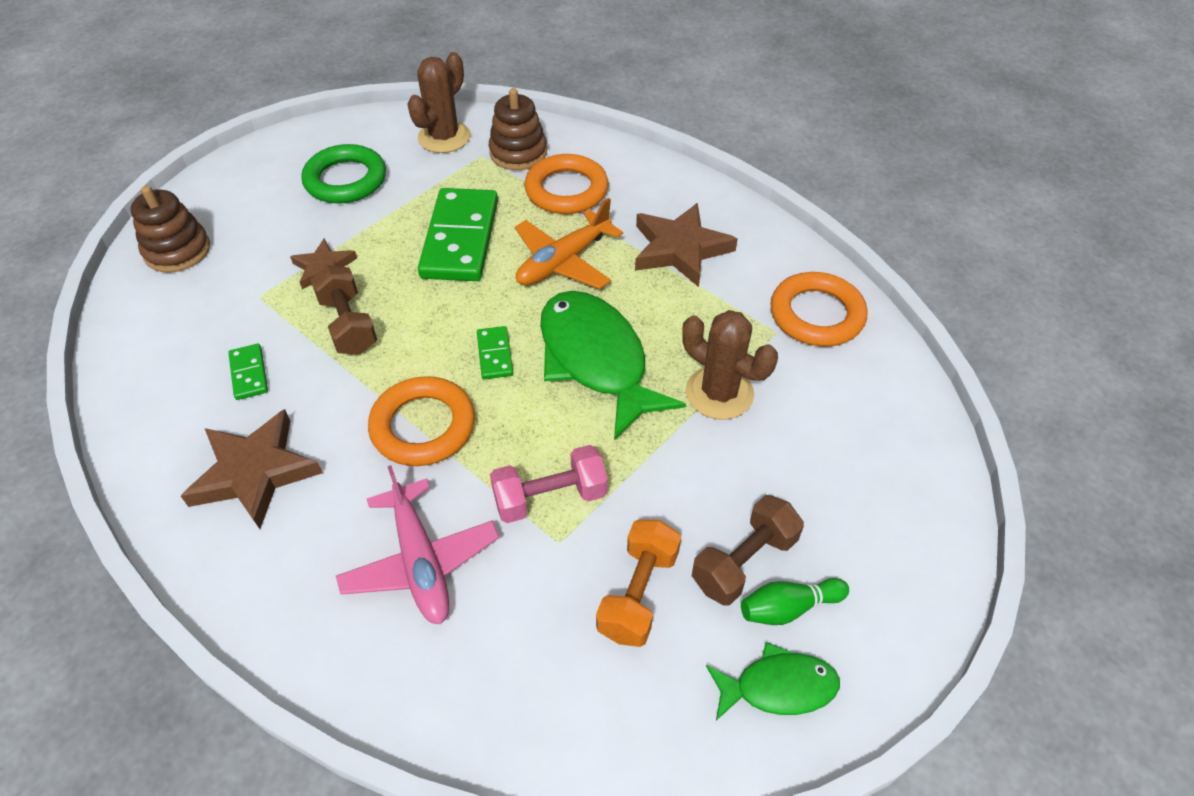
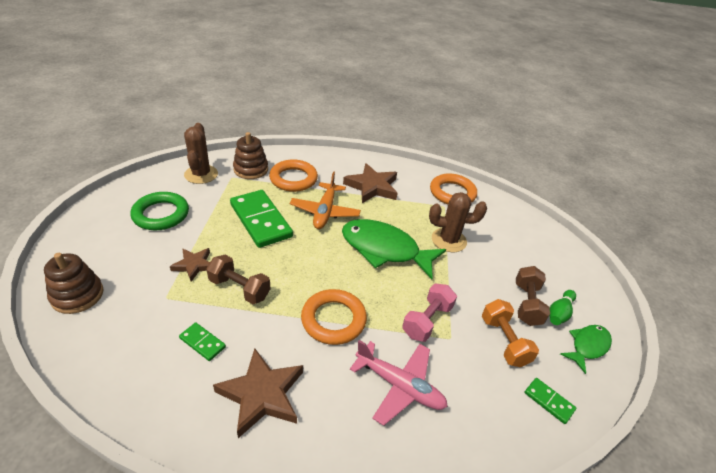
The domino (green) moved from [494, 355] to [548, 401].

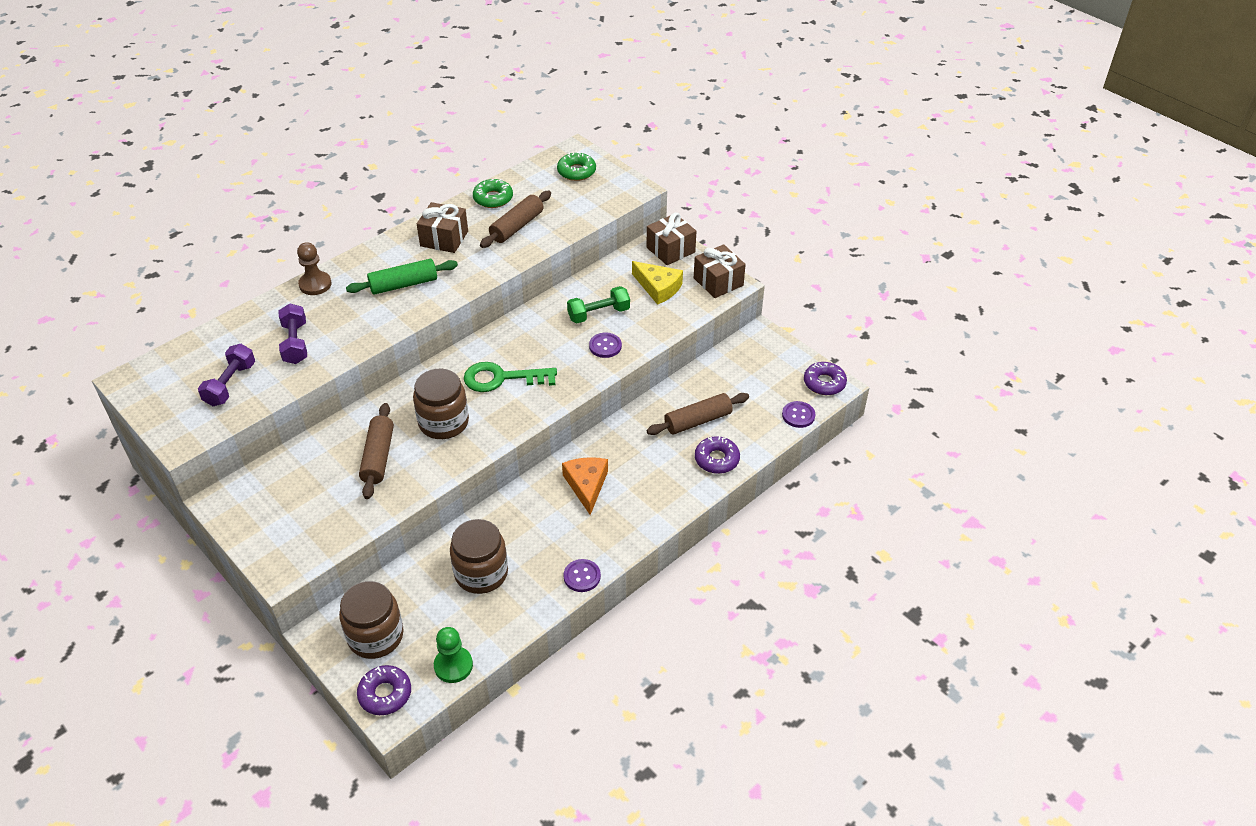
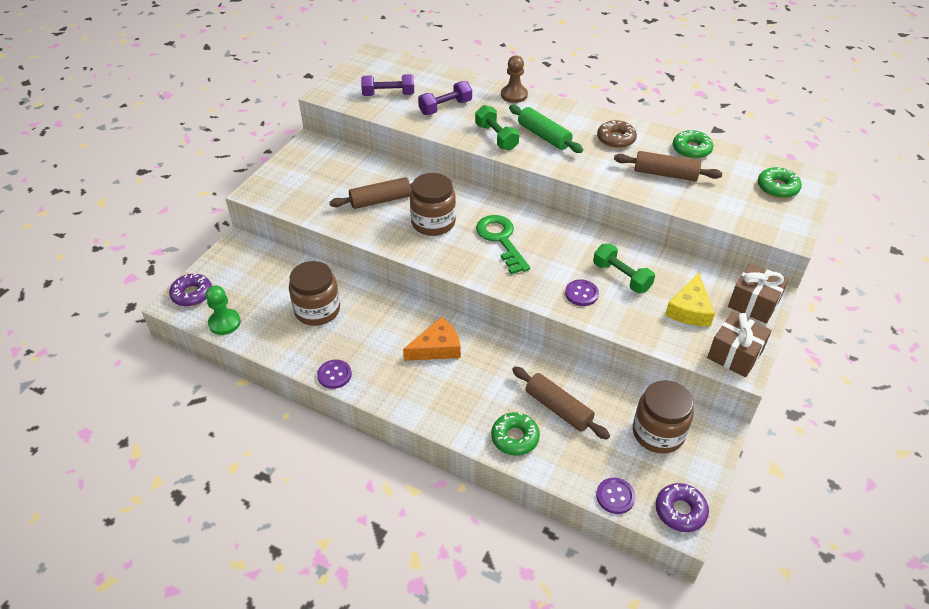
The dumbbell (green) at [496, 137] appeared. The jar (brown) moved from [375, 636] to [658, 433]. The gift (brown) at [444, 238] was replaced by the donut (brown) at [616, 139]. The donut (purple) at [716, 459] became the donut (green) at [515, 438].

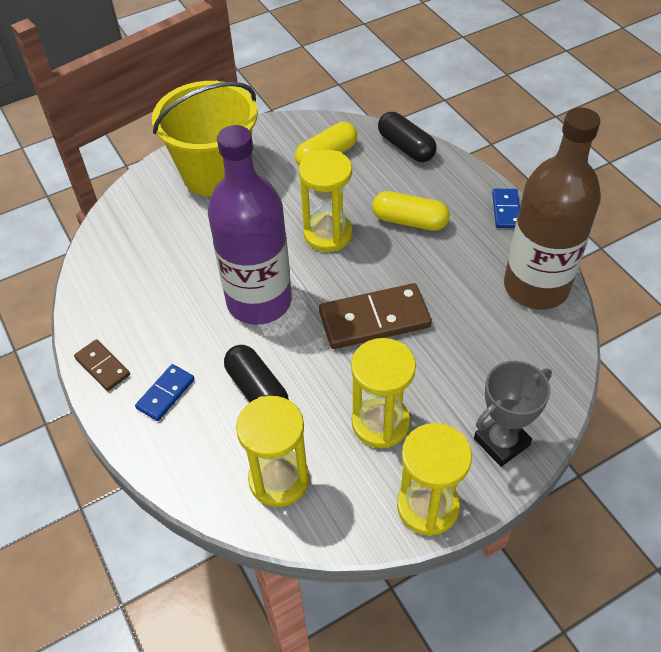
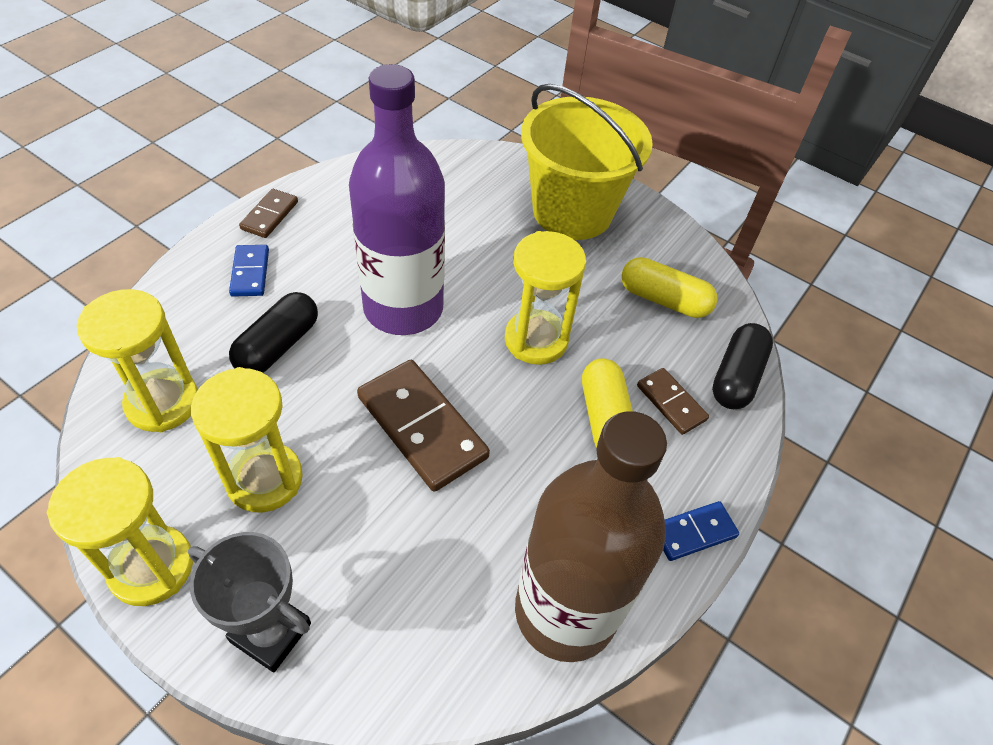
The domino (brown) at [671, 403] appeared. The domino (blue) at [165, 394] turned 75 degrees clockwise.

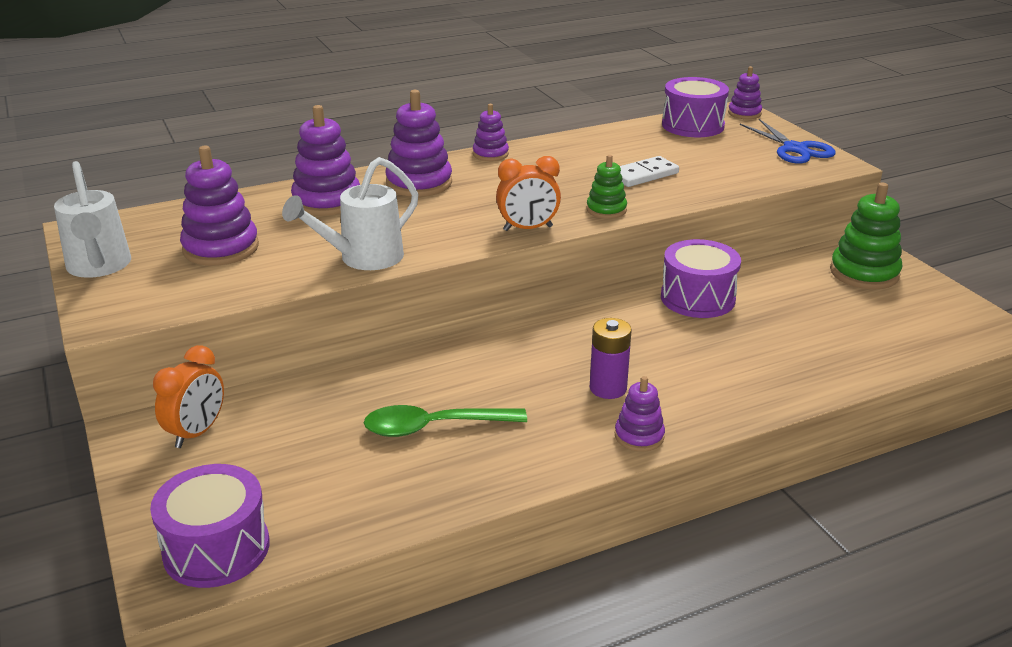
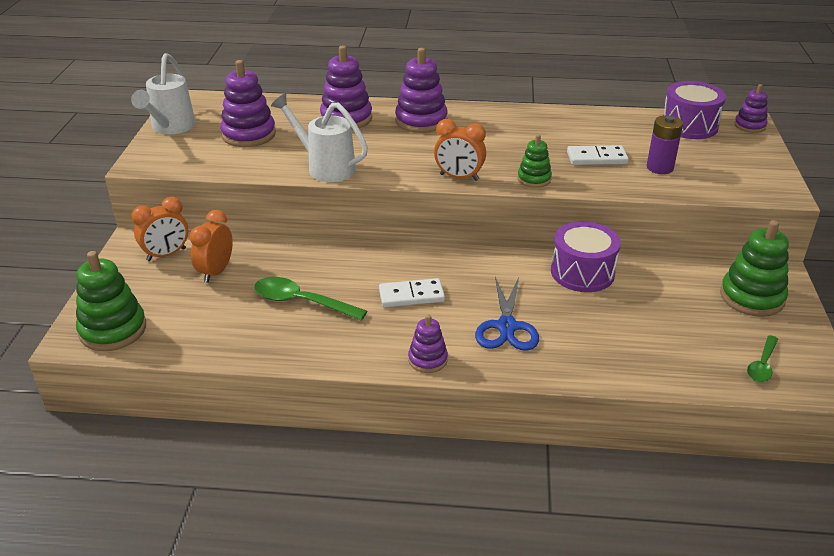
The stacking toy (purple) at [490, 154] disappeared. The clock (orange) at [216, 272] appeared. The domino (white) at [411, 296] appeared. The spoon (green) at [762, 365] appeared. The battery (purple) moved from [608, 388] to [660, 168]. The scissors (blue) moved from [795, 149] to [507, 327]. The drum (purple) at [216, 548] was replaced by the stacking toy (green) at [113, 330]. The watering can (white) at [363, 258] turned 45 degrees clockwise.

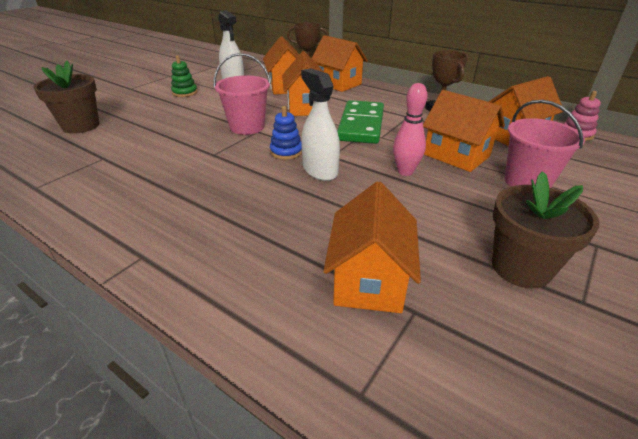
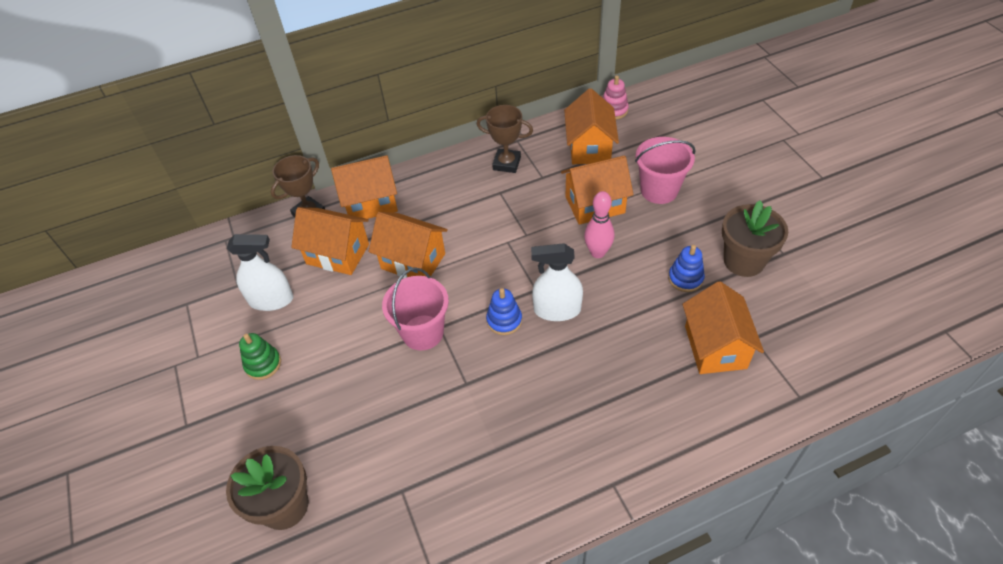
The domino (green) at [361, 125] disappeared. The stacking toy (blue) at [685, 278] appeared. The house (orange) at [369, 280] turned 45 degrees clockwise.

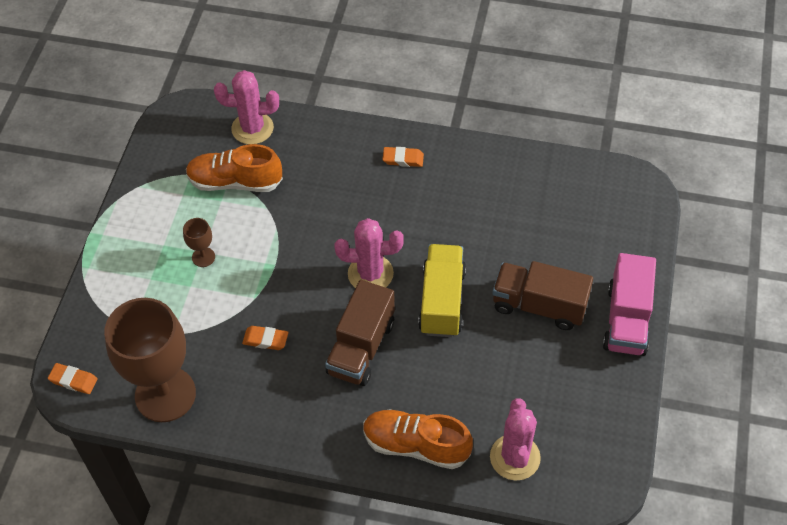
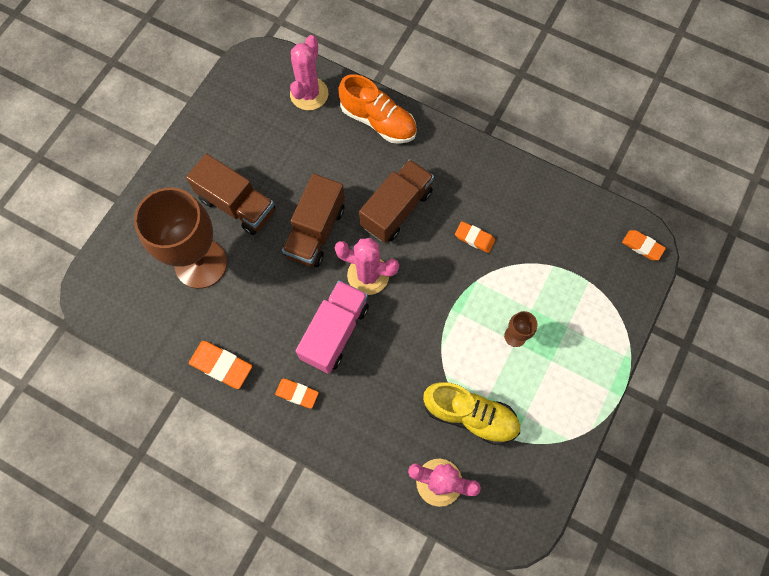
The eraser (orange) at [221, 365] appeared. The goblet (brown) moved from [165, 394] to [201, 263]. The truck (pink) moved from [626, 319] to [335, 332]. The shoe (orange) at [235, 182] became the shoe (yellow) at [470, 415]. The truck (yellow) at [442, 301] became the truck (brown) at [315, 231].

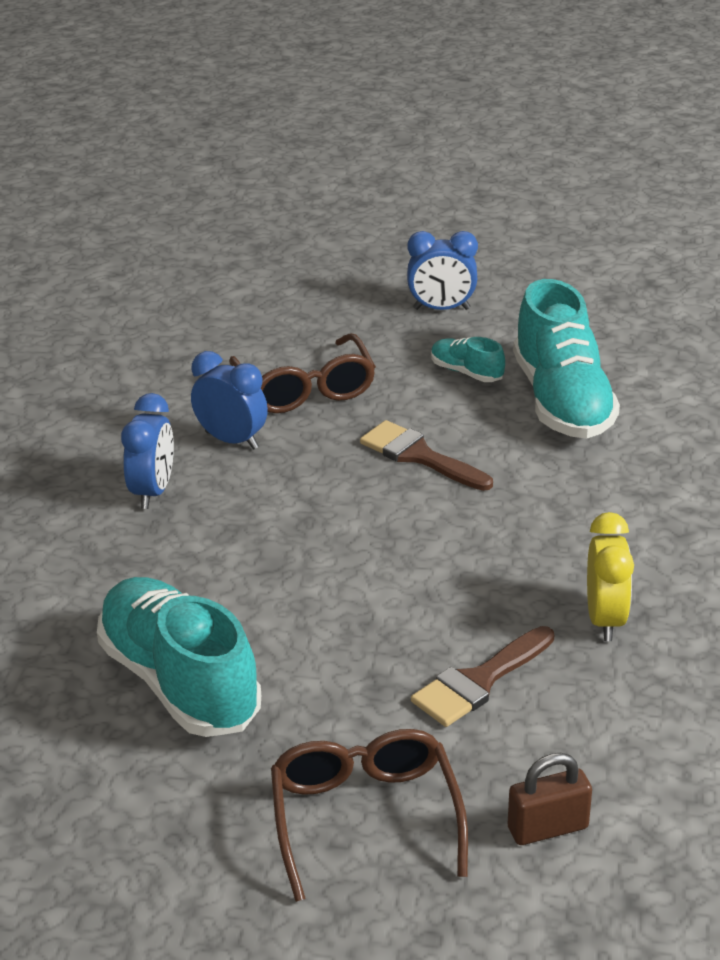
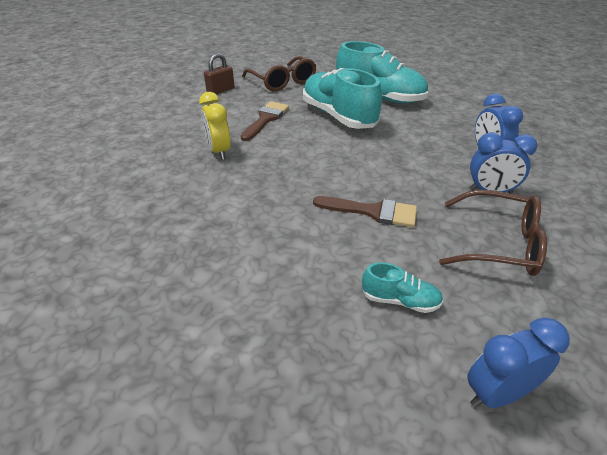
The shoe (turquoise) moved from [562, 401] to [338, 116]. The glasses (brown) at [305, 388] turned 150 degrees clockwise.

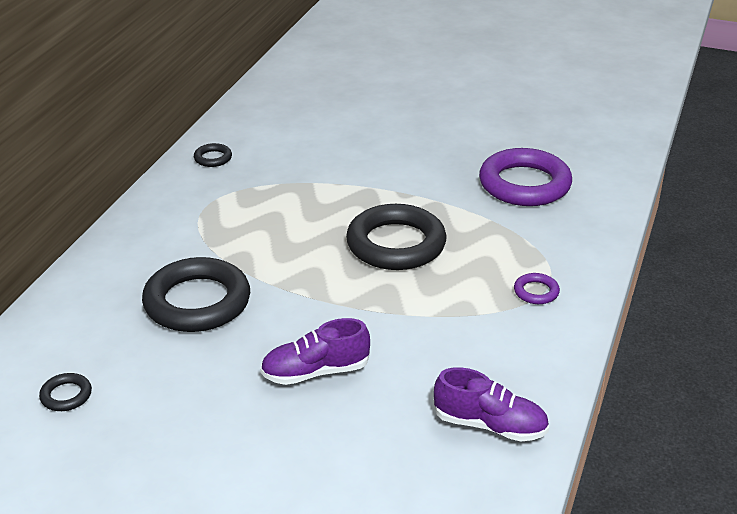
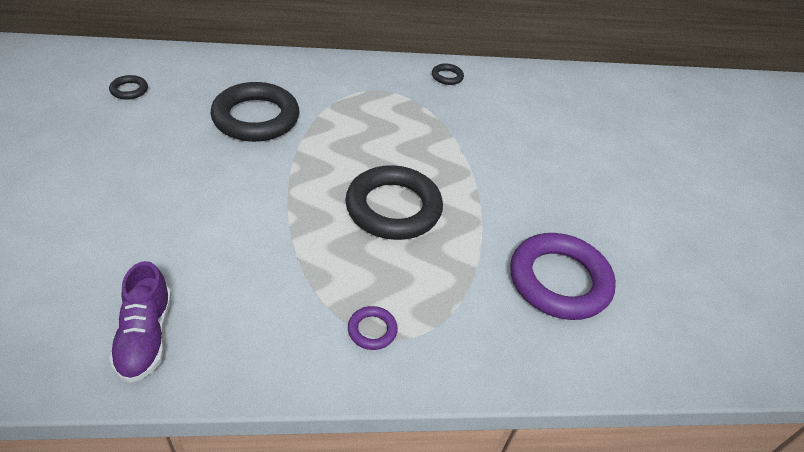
The shoe (purple) at [315, 372] disappeared.

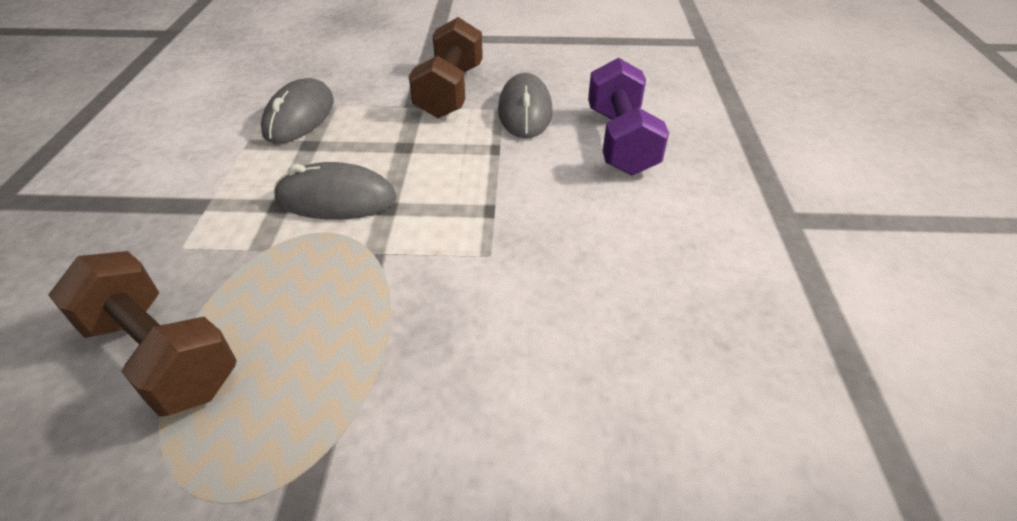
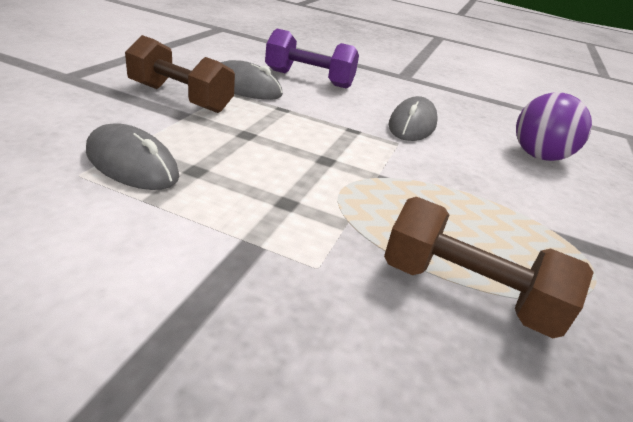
The ball (purple) at [538, 156] appeared. The mouse (grey) moved from [336, 199] to [412, 125]. The dumbbell (brown) at [161, 355] turned 60 degrees clockwise.

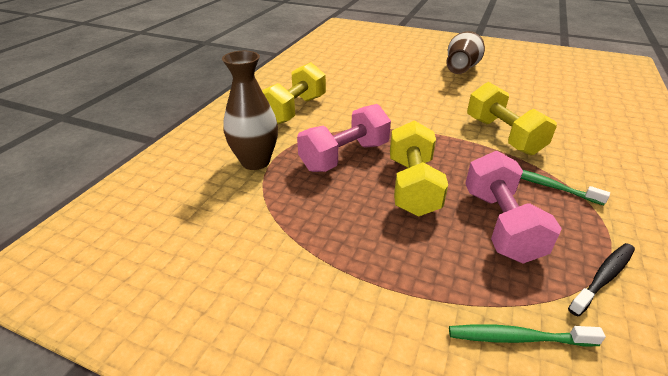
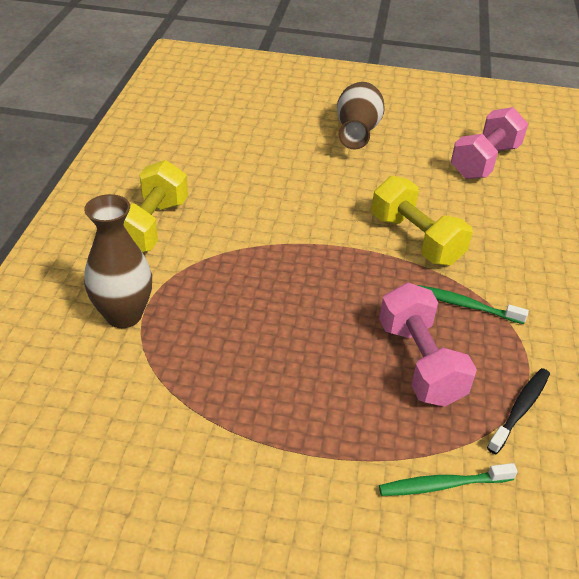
The dumbbell (yellow) at [412, 186] disappeared. The dumbbell (pink) moved from [344, 156] to [484, 161].

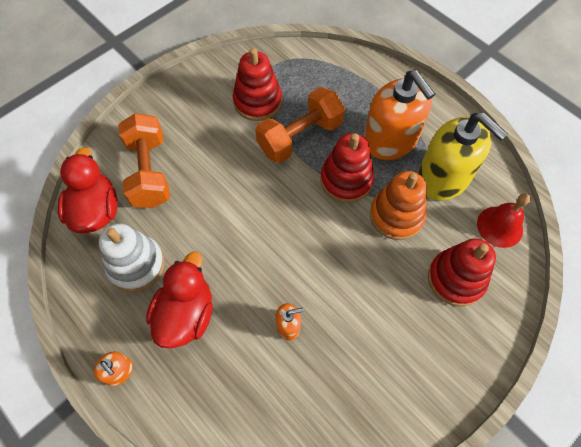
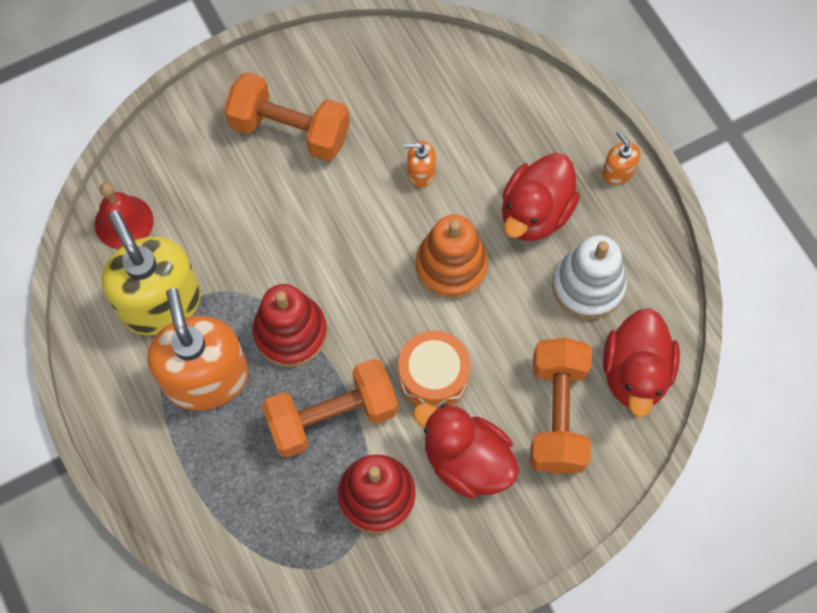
The stacking toy (red) at [456, 279] disappeared. The dumbbell (orange) at [290, 130] appeared. The drum (orange) at [433, 376] appeared. The duck (red) at [466, 460] appeared. The stacking toy (orange) moved from [396, 215] to [451, 266].

